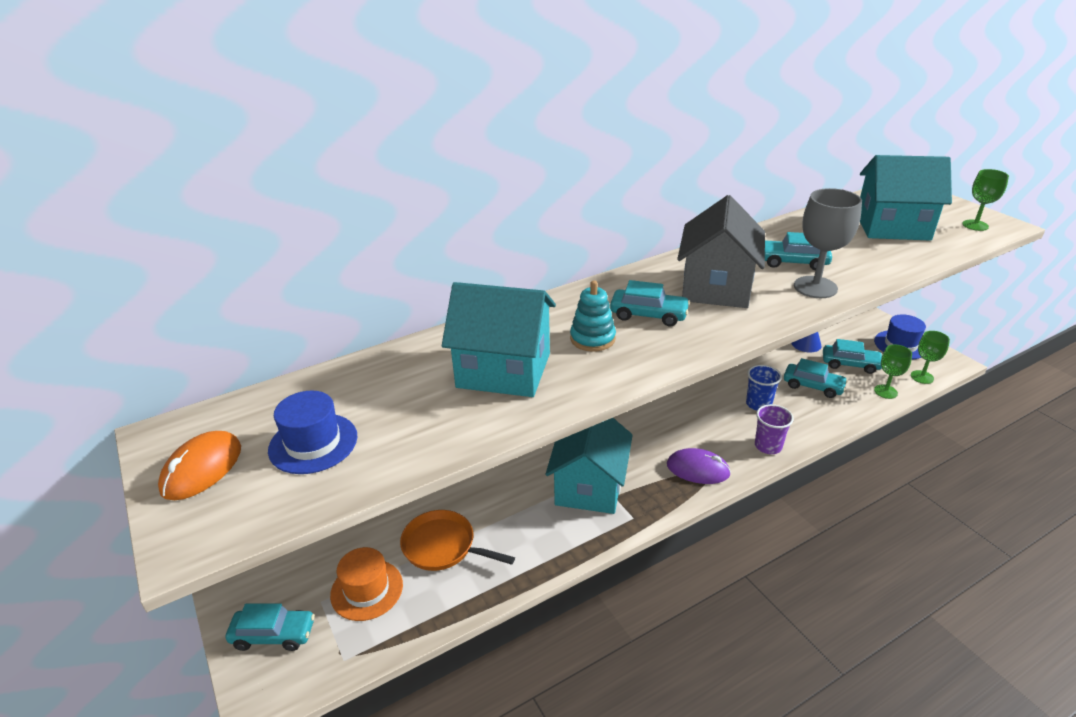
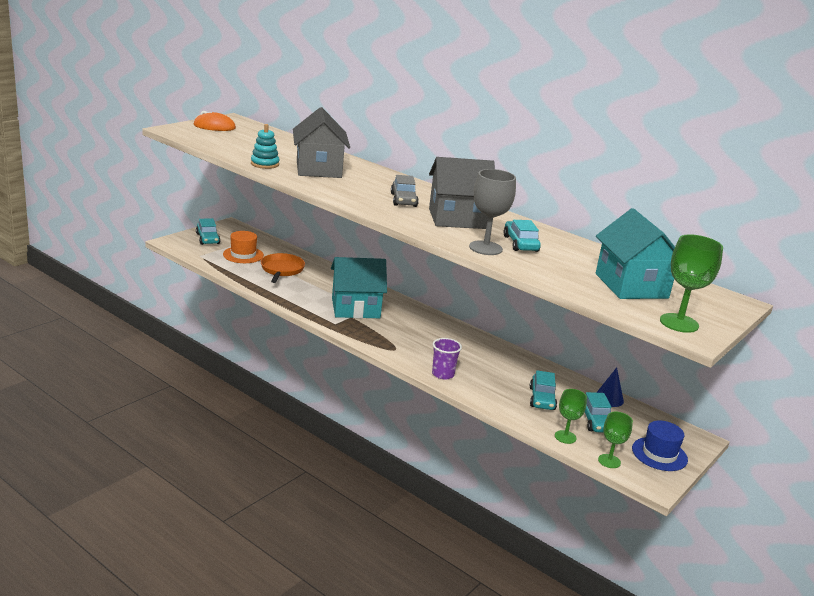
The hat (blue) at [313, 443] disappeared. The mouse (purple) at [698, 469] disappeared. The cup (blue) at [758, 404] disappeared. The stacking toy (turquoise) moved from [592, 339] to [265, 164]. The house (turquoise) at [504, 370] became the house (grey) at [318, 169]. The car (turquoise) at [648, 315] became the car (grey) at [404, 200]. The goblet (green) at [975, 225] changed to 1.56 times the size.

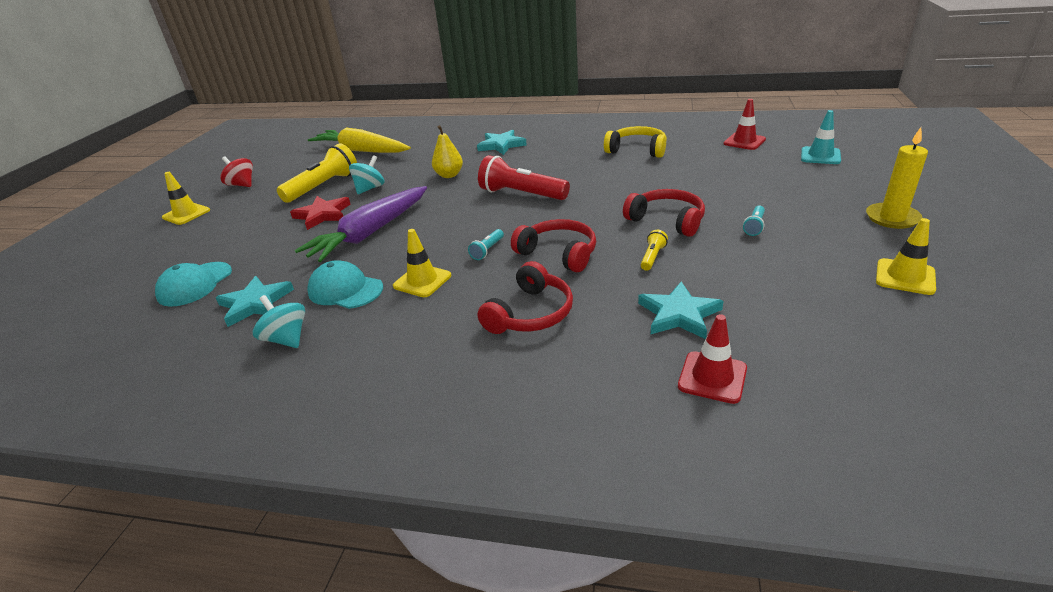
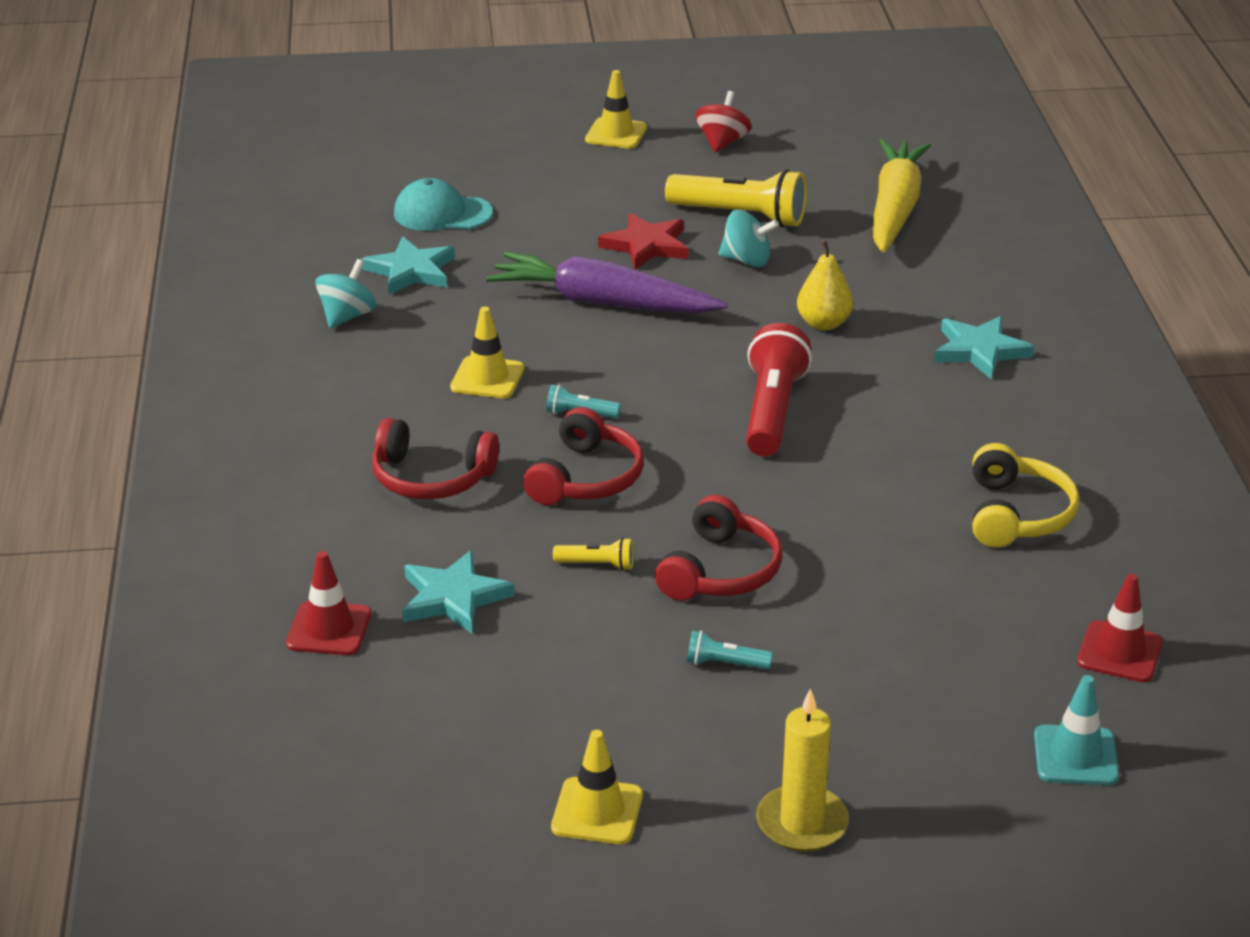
The cap (turquoise) at [345, 290] disappeared.

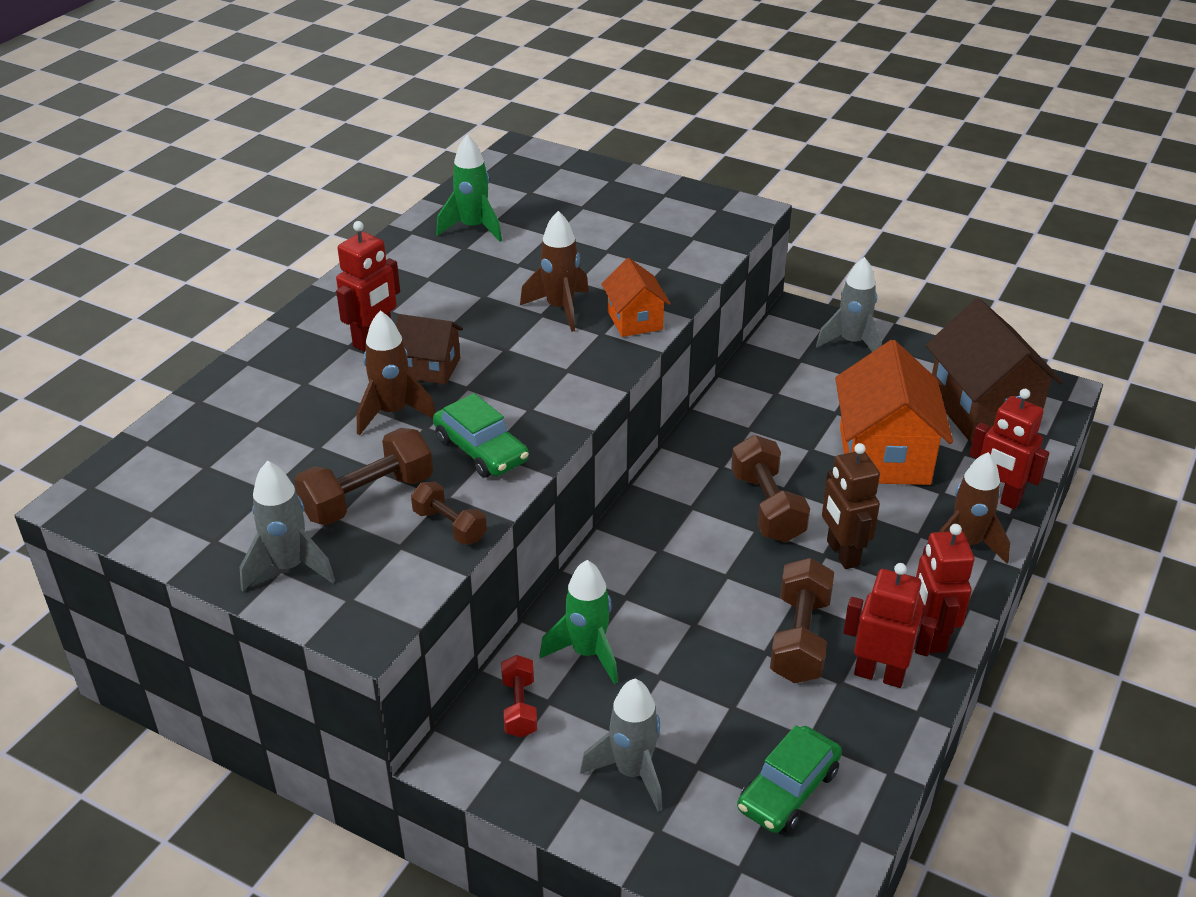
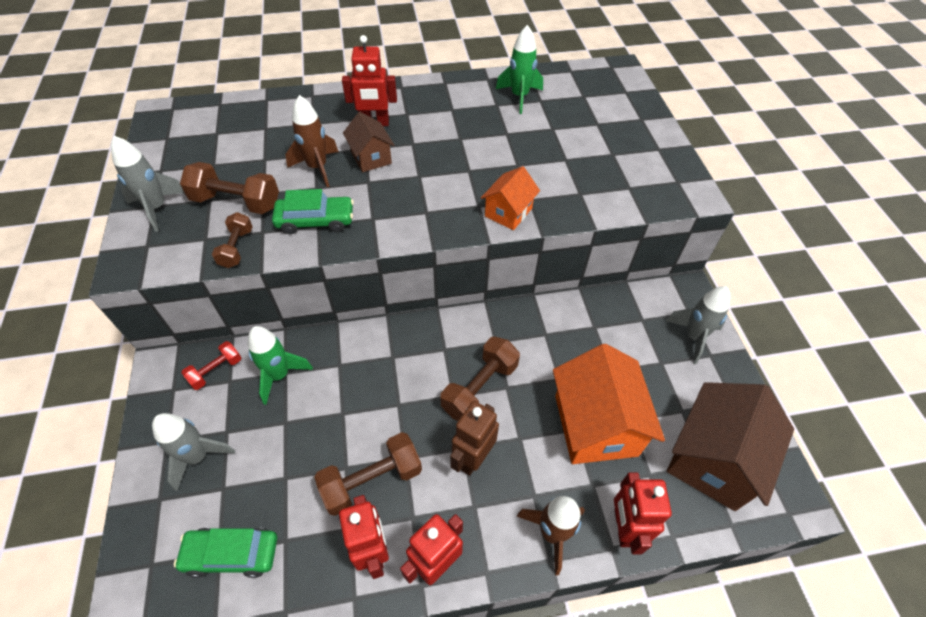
The rocket (brown) at [560, 309] disappeared. The car (green) at [481, 450] turned 105 degrees counterclockwise. The house (orange) at [884, 455] turned 60 degrees counterclockwise.

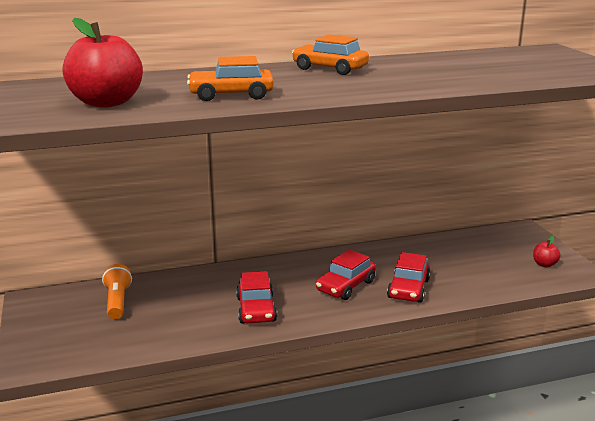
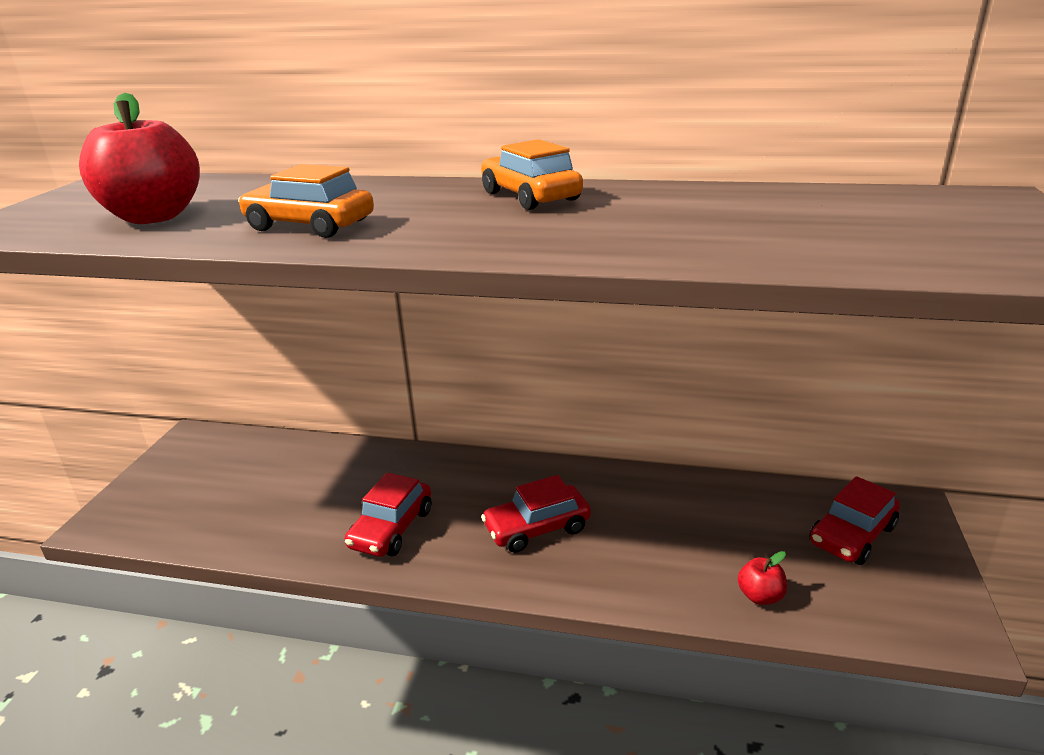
The flashlight (orange) at [117, 302] disappeared. The car (red) moved from [408, 289] to [852, 535]. The apple (red) moved from [544, 264] to [760, 596].

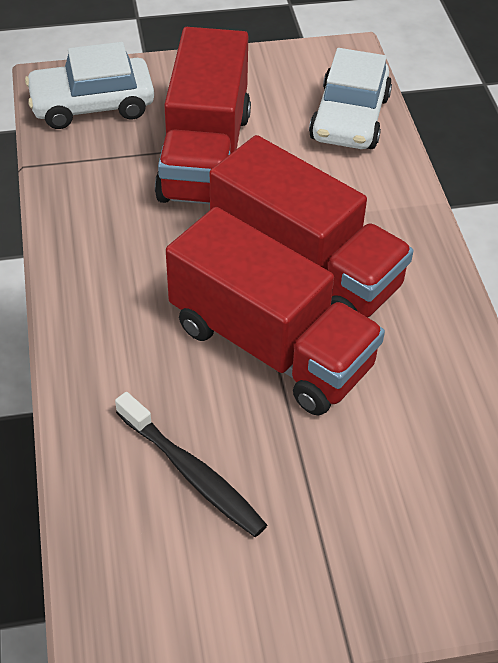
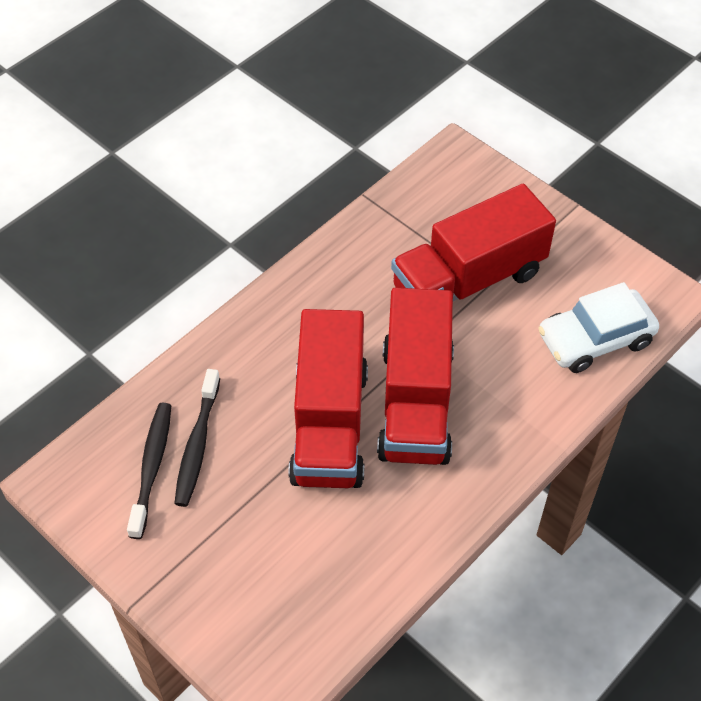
The car (white) at [92, 105] disappeared. The toothbrush (black) at [152, 467] appeared.

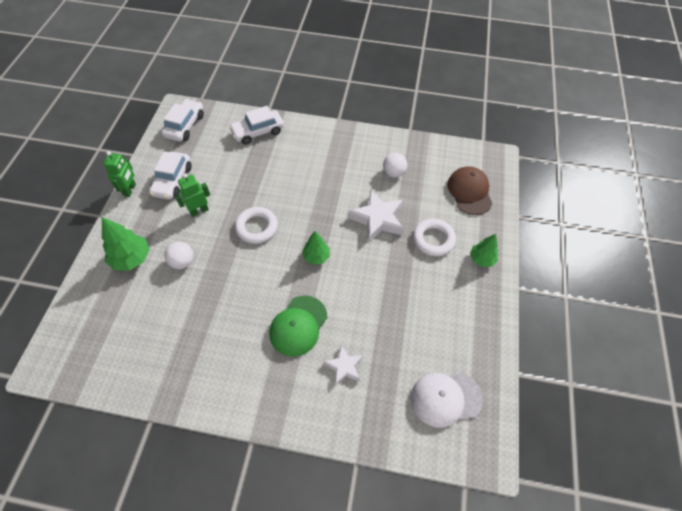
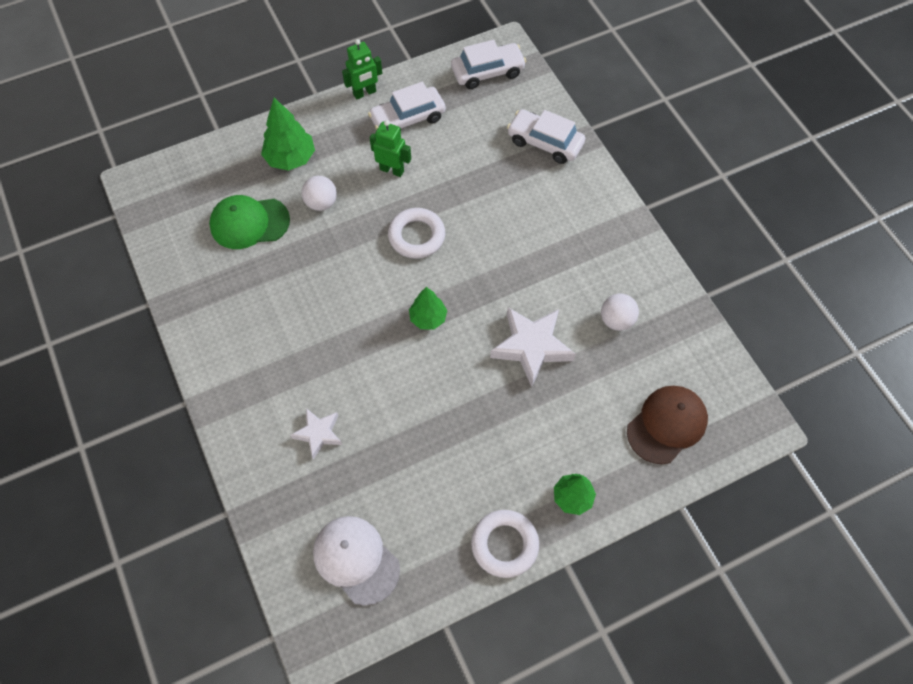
The cap (green) moved from [298, 325] to [249, 223]. The ring (white) moved from [433, 239] to [504, 544].

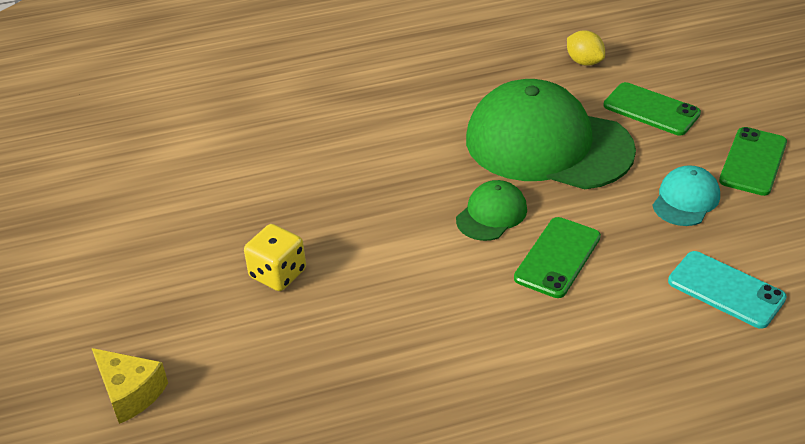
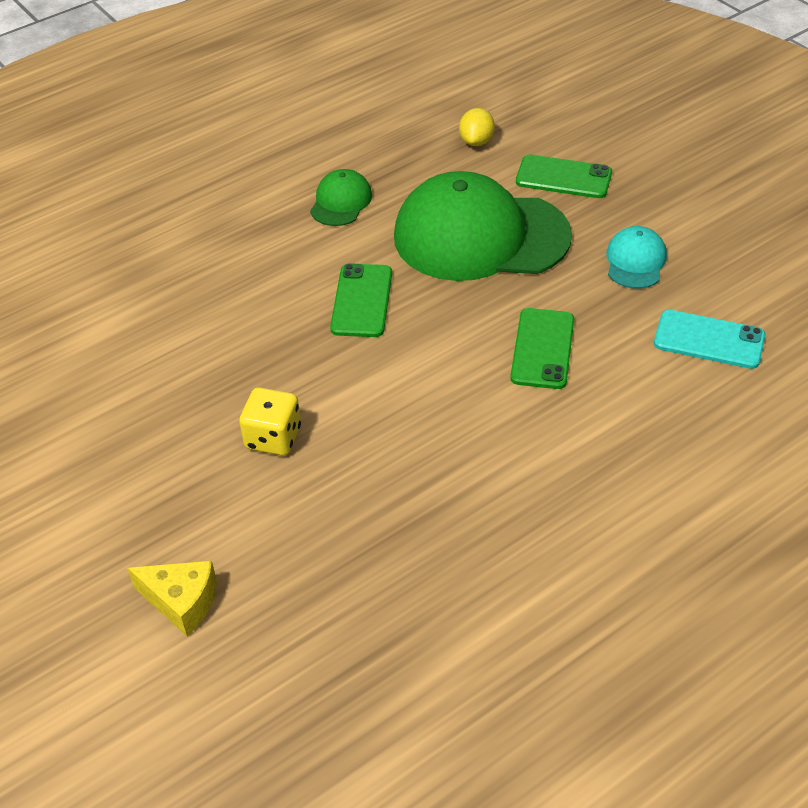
The cap (green) moved from [491, 214] to [341, 202]. The phone (green) moved from [753, 161] to [362, 301]. The lemon (yellow) at [584, 62] turned 75 degrees clockwise.

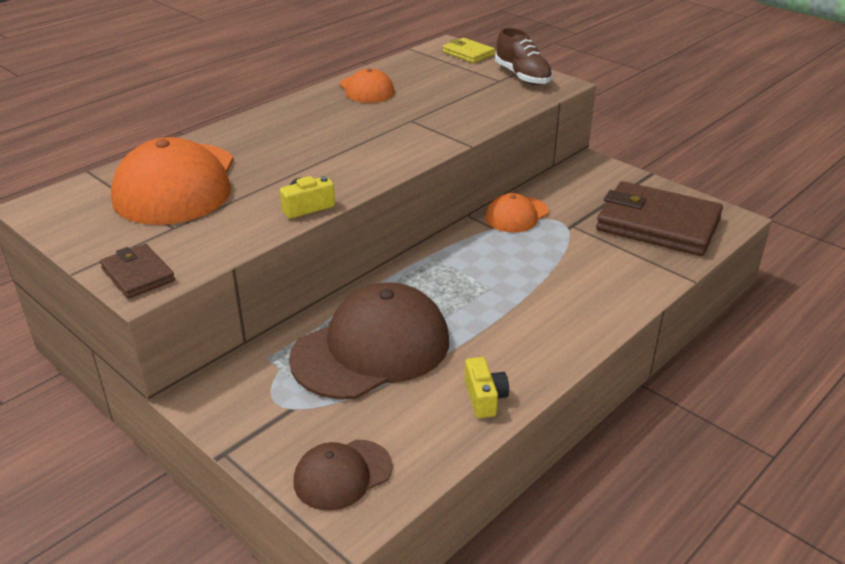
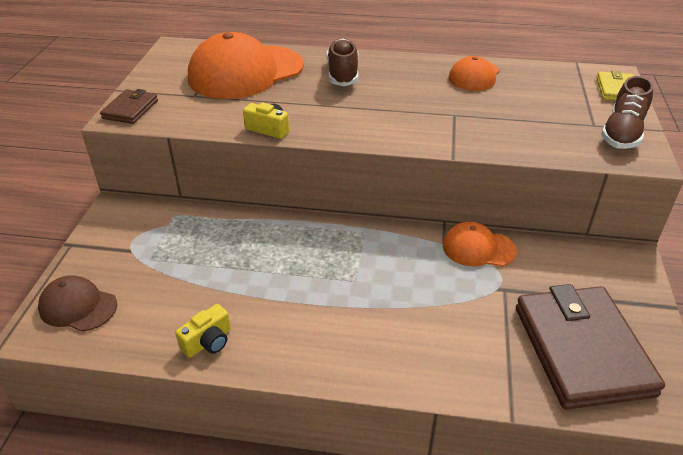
The cap (brown) at [371, 349] disappeared. The shoe (brown) at [343, 74] appeared.

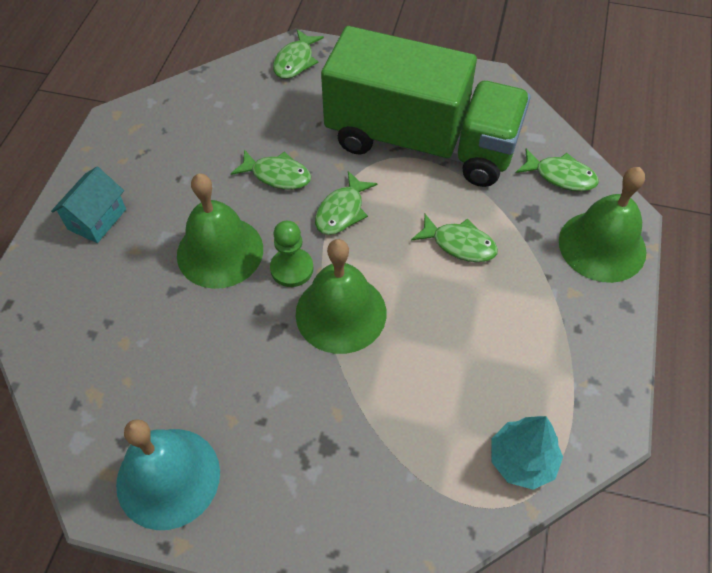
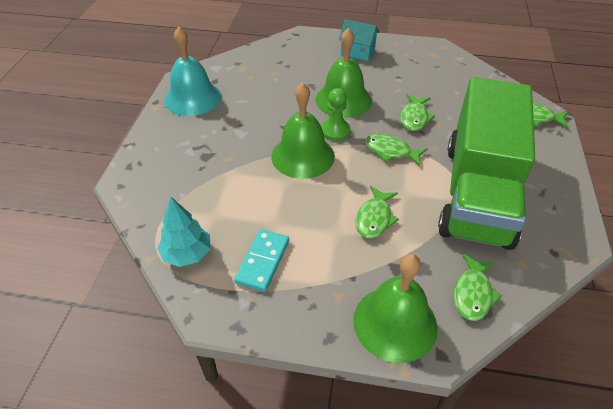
The domino (turquoise) at [262, 261] appeared.

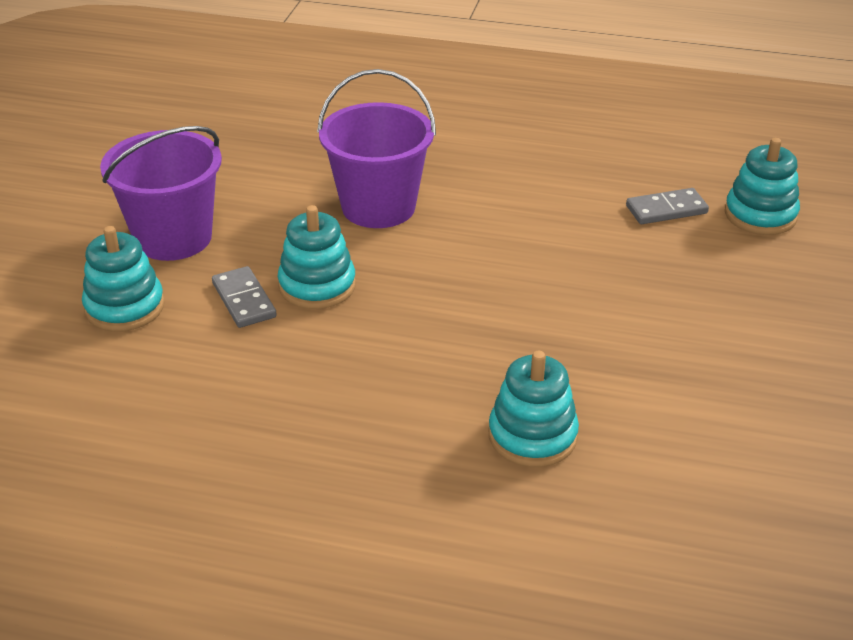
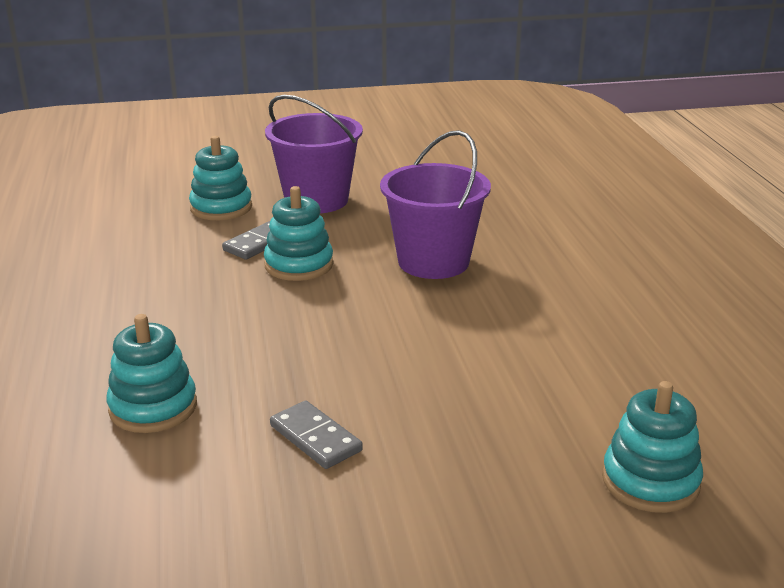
The domino (grey) moved from [666, 209] to [315, 438].

